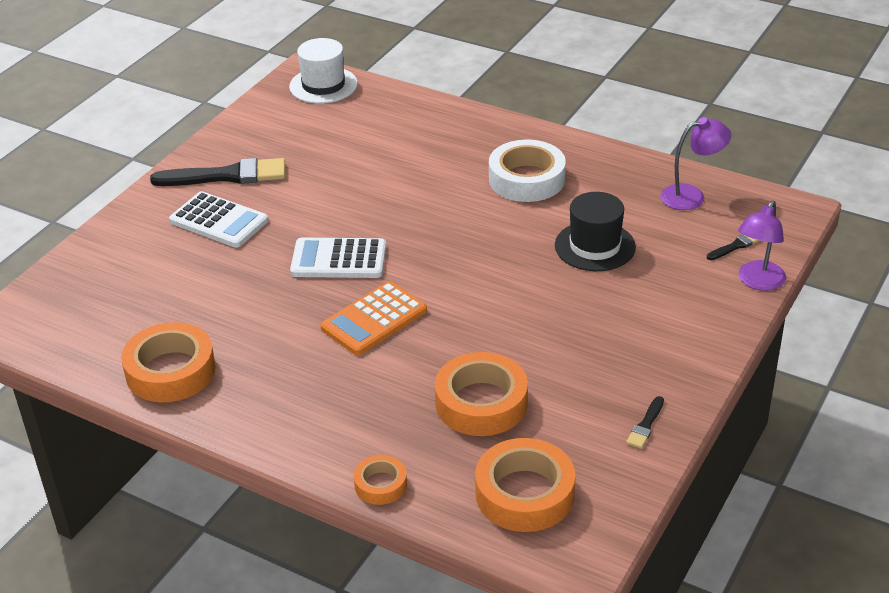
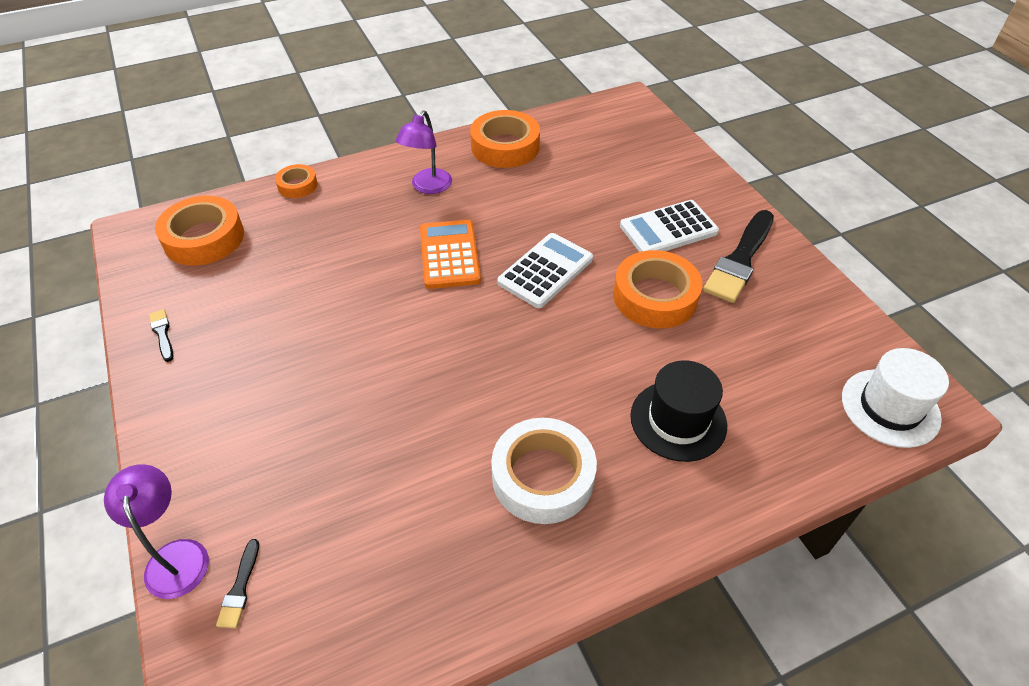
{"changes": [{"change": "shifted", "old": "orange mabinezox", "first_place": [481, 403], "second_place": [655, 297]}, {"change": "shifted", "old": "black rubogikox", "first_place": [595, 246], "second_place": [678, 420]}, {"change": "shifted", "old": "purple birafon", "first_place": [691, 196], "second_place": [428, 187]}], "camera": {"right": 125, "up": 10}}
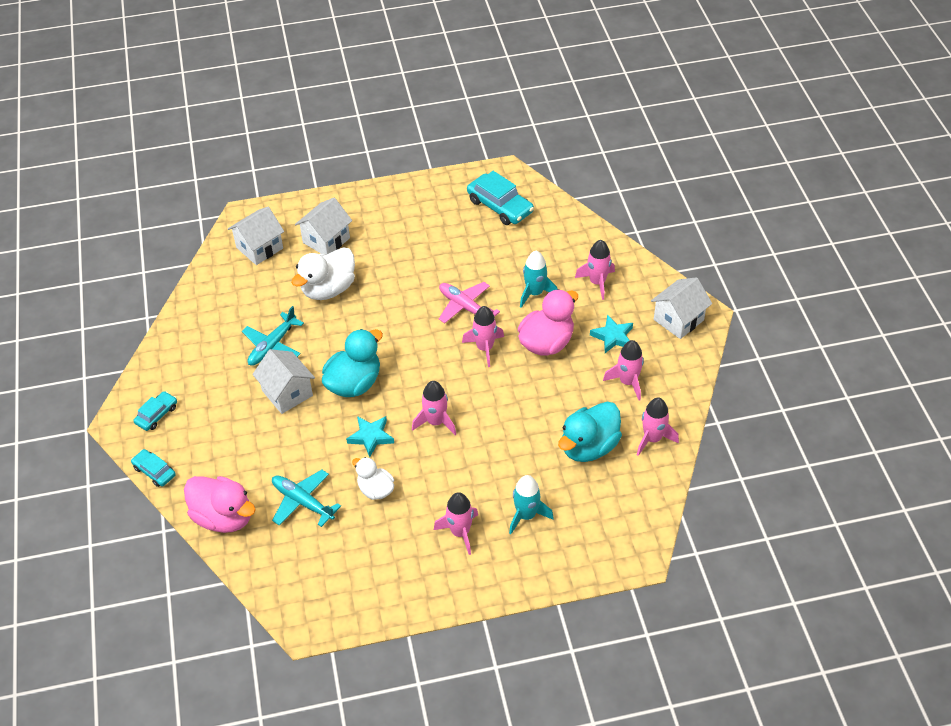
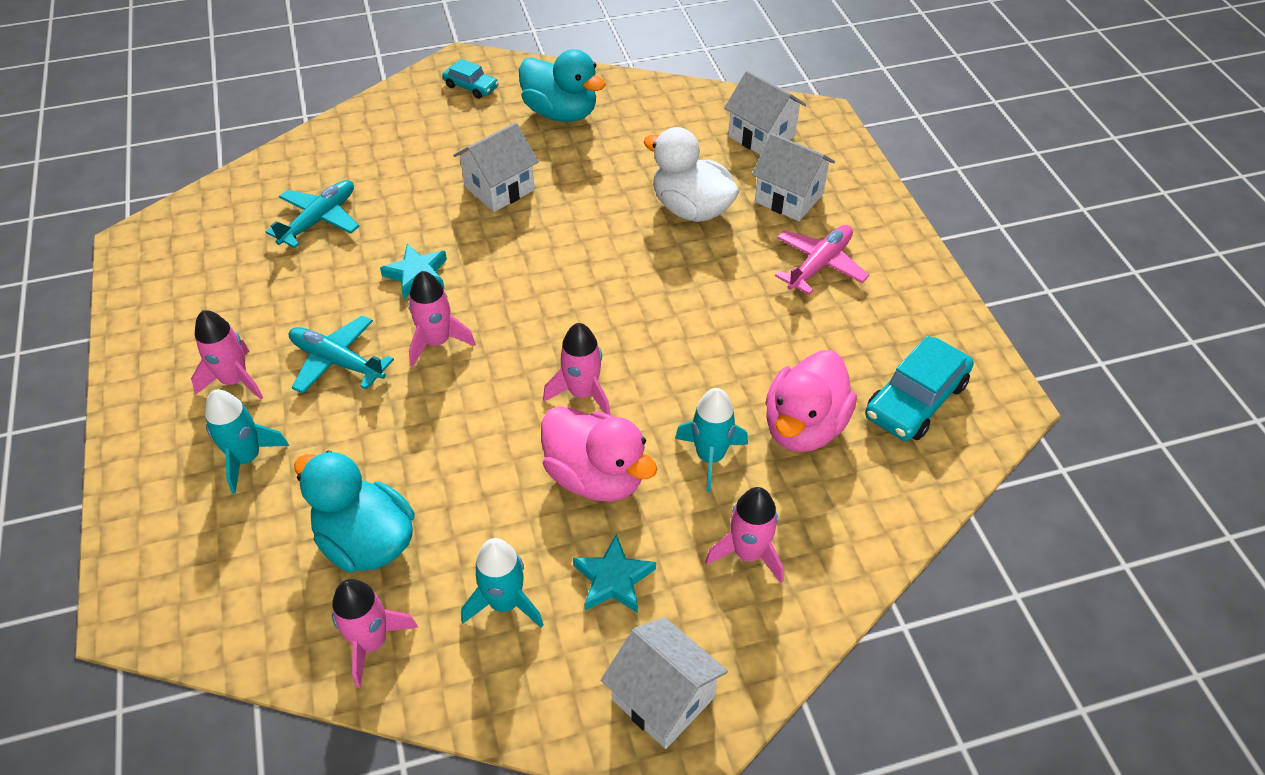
{"changes": [{"change": "gone", "old": "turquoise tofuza", "first_place": [154, 471]}, {"change": "gone", "old": "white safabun", "first_place": [375, 489]}, {"change": "shifted", "old": "pink safabun", "first_place": [224, 517], "second_place": [804, 427]}, {"change": "shifted", "old": "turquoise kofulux", "first_place": [272, 346], "second_place": [337, 361]}, {"change": "shifted", "old": "turquoise safabun", "first_place": [354, 383], "second_place": [561, 113]}, {"change": "shifted", "old": "pink kofulux", "first_place": [465, 307], "second_place": [819, 265]}, {"change": "repainted", "old": "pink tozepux", "new": "turquoise tozepux", "first_place": [627, 382], "second_place": [505, 603]}], "camera": {"right": 85, "up": 0}}
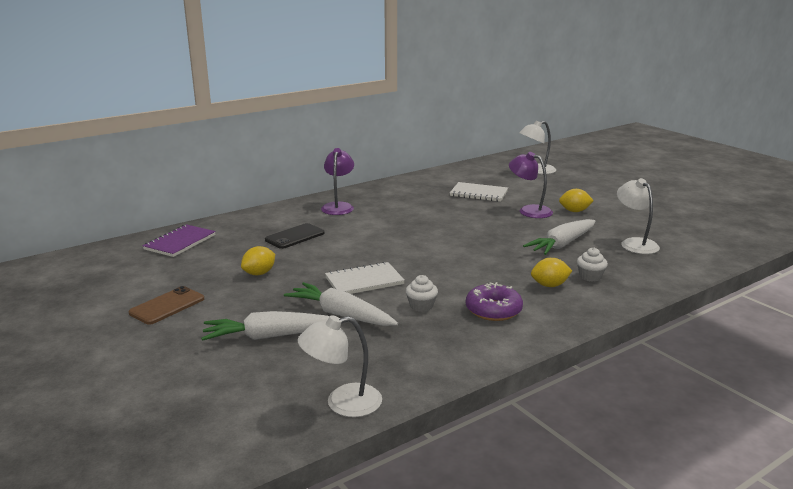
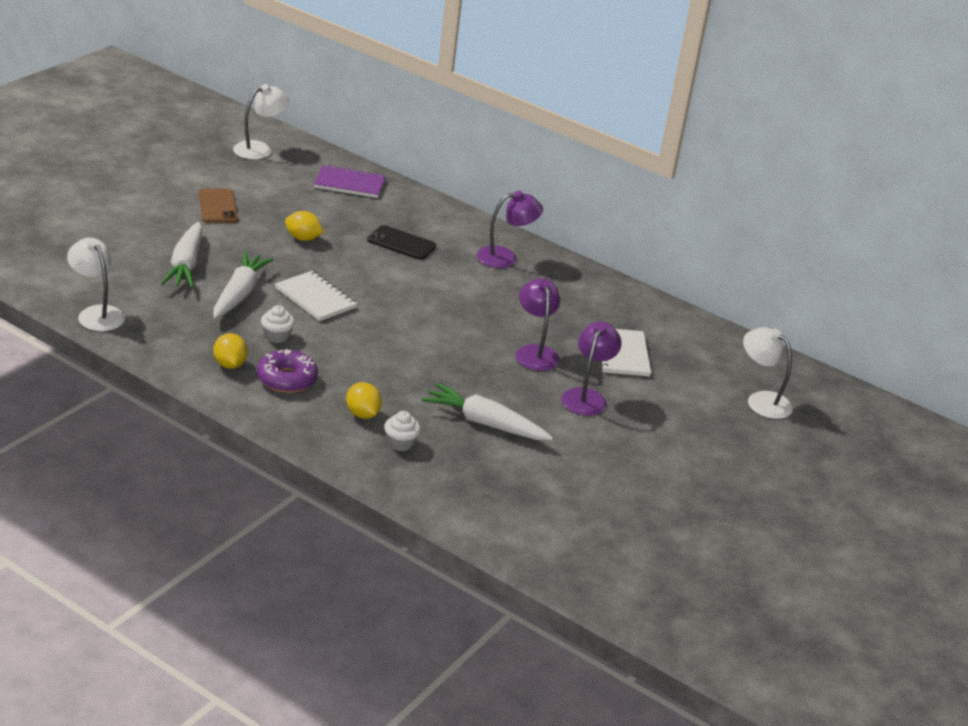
{"changes": [{"change": "new", "new": "purple birafon", "second_place": [535, 352]}, {"change": "shifted", "old": "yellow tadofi", "first_place": [574, 211], "second_place": [230, 364]}, {"change": "shifted", "old": "white birafon", "first_place": [635, 243], "second_place": [259, 149]}, {"change": "rotated", "old": "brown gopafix", "first_place": [167, 306], "second_place": [218, 206], "degrees": 60}, {"change": "rotated", "old": "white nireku", "first_place": [270, 336], "second_place": [186, 265], "degrees": -150}], "camera": {"right": 65, "up": 10}}
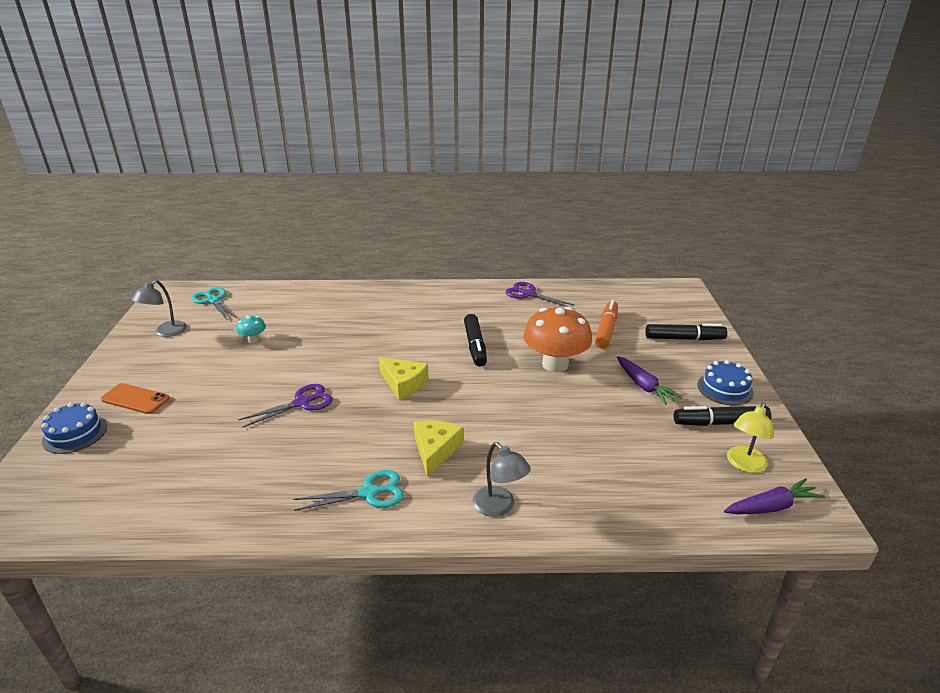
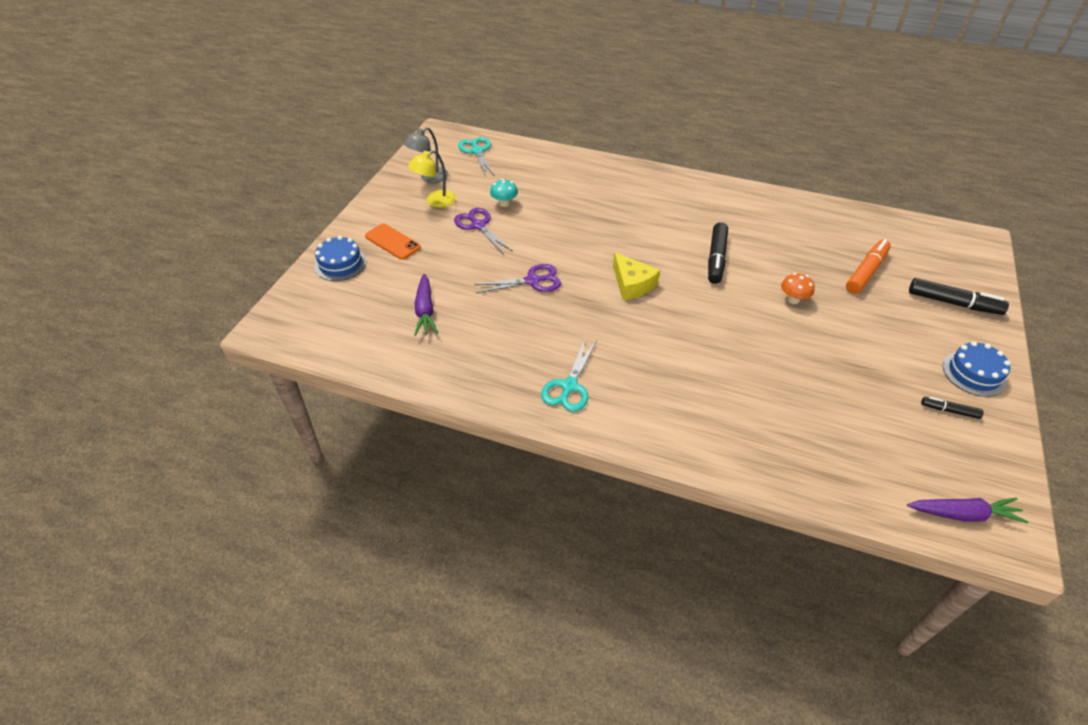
{"changes": [{"change": "gone", "old": "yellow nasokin", "first_place": [435, 450]}, {"change": "gone", "old": "grey birafon", "first_place": [499, 507]}, {"change": "shifted", "old": "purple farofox", "first_place": [529, 294], "second_place": [478, 225]}, {"change": "shifted", "old": "purple nireku", "first_place": [644, 386], "second_place": [425, 311]}, {"change": "shifted", "old": "yellow birafon", "first_place": [744, 465], "second_place": [435, 201]}, {"change": "rotated", "old": "turquoise farofox", "first_place": [369, 493], "second_place": [569, 386], "degrees": 105}, {"change": "scaled", "old": "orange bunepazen", "first_place": [555, 364], "second_place": [793, 299], "factor": 0.45}, {"change": "scaled", "old": "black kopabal", "first_place": [720, 423], "second_place": [949, 411], "factor": 0.54}], "camera": {"right": 20, "up": 15}}
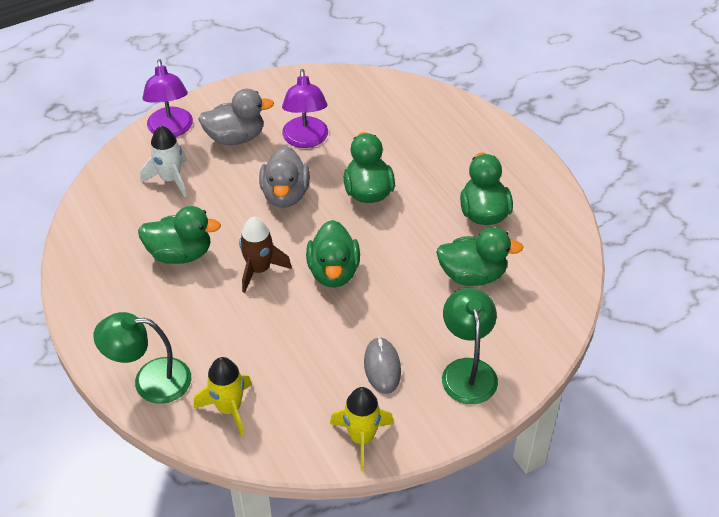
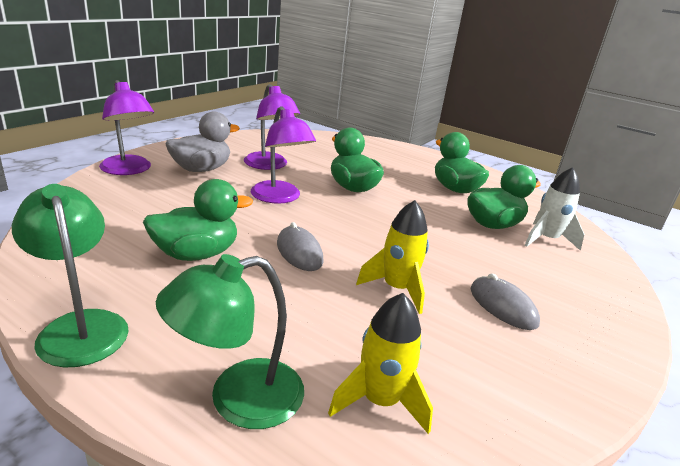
{"changes": [{"change": "gone", "old": "green safabun", "first_place": [333, 272]}, {"change": "shifted", "old": "white tozepux", "first_place": [170, 179], "second_place": [546, 239]}, {"change": "shifted", "old": "yellow tozepux", "first_place": [362, 438], "second_place": [397, 289]}, {"change": "shifted", "old": "green birafon", "first_place": [467, 370], "second_place": [80, 326]}, {"change": "swapped", "old": "brown tozepux", "new": "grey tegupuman", "first_place": [259, 269], "second_place": [299, 252]}, {"change": "swapped", "old": "grey safabun", "new": "purple birafon", "first_place": [285, 195], "second_place": [280, 198]}], "camera": {"right": -30, "up": -20}}
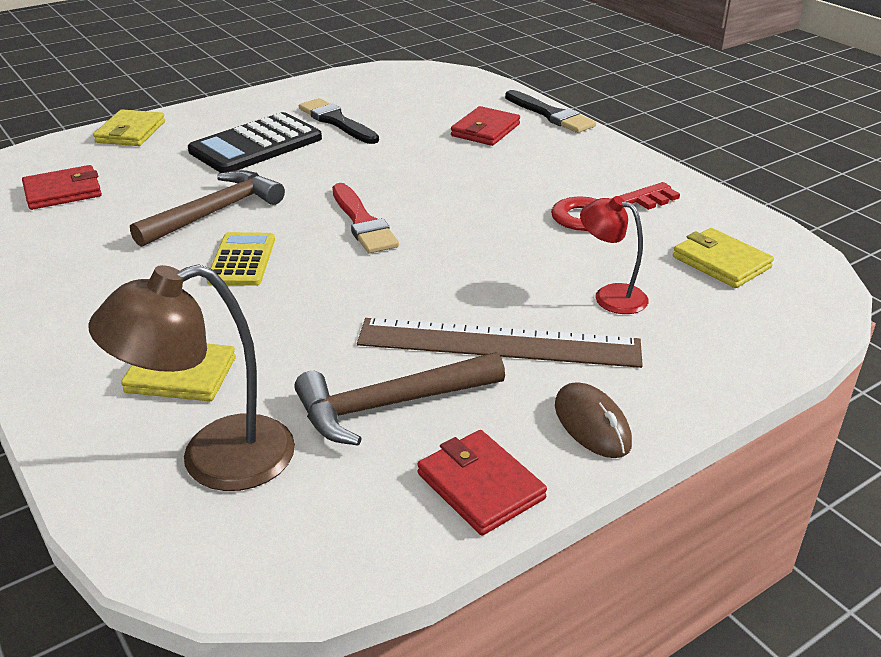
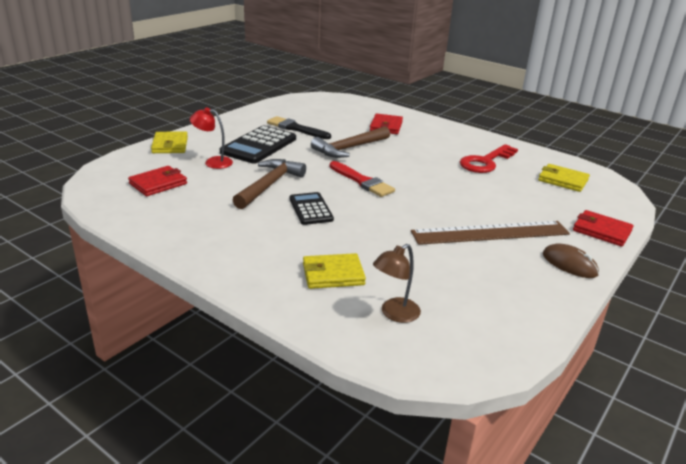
{"changes": [{"change": "gone", "old": "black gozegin", "first_place": [551, 115]}, {"change": "shifted", "old": "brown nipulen", "first_place": [389, 405], "second_place": [349, 148]}, {"change": "shifted", "old": "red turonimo", "first_place": [480, 486], "second_place": [601, 231]}, {"change": "shifted", "old": "red birafon", "first_place": [610, 296], "second_place": [213, 162]}, {"change": "repainted", "old": "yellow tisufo", "new": "black tisufo", "first_place": [242, 260], "second_place": [310, 209]}, {"change": "scaled", "old": "brown birafon", "first_place": [214, 460], "second_place": [394, 314], "factor": 0.6}], "camera": {"right": -20, "up": -5}}
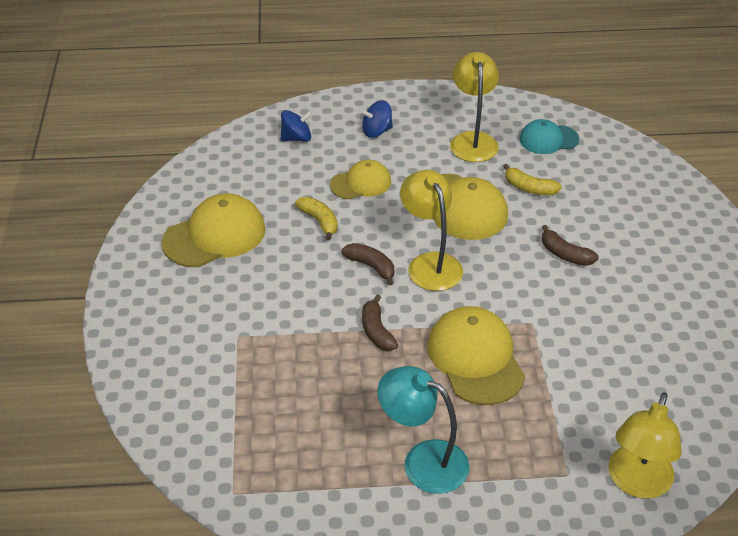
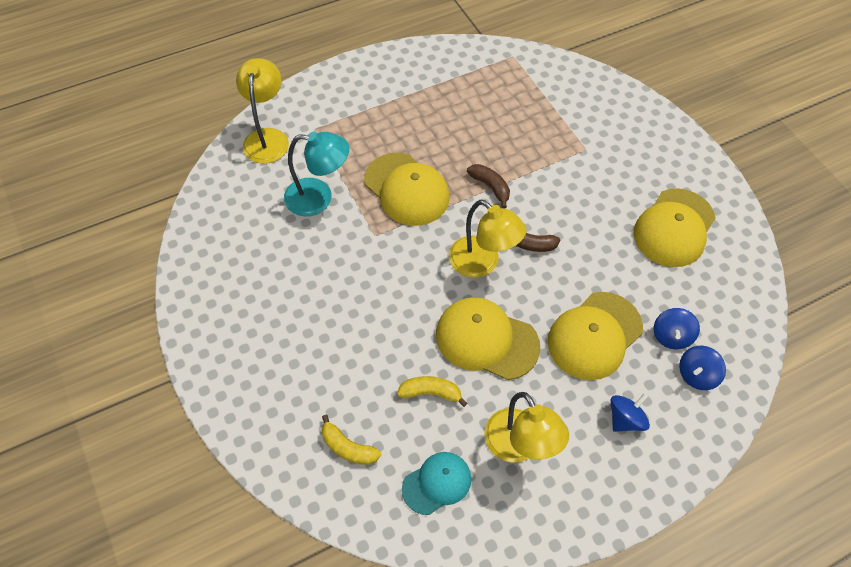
{"changes": [{"change": "gone", "old": "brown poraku", "first_place": [565, 254]}, {"change": "new", "new": "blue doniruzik", "second_place": [671, 336]}, {"change": "shifted", "old": "yellow poraku", "first_place": [319, 221], "second_place": [348, 447]}, {"change": "shifted", "old": "turquoise birafon", "first_place": [423, 461], "second_place": [318, 198]}, {"change": "scaled", "old": "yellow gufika", "first_place": [361, 183], "second_place": [594, 335], "factor": 1.61}], "camera": {"right": 155, "up": 15}}
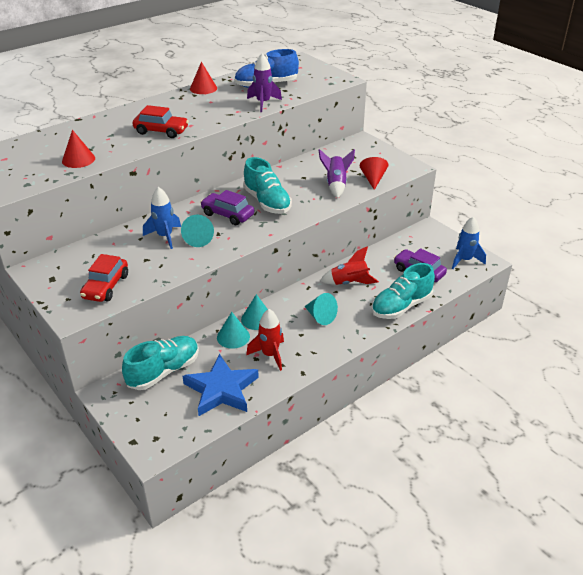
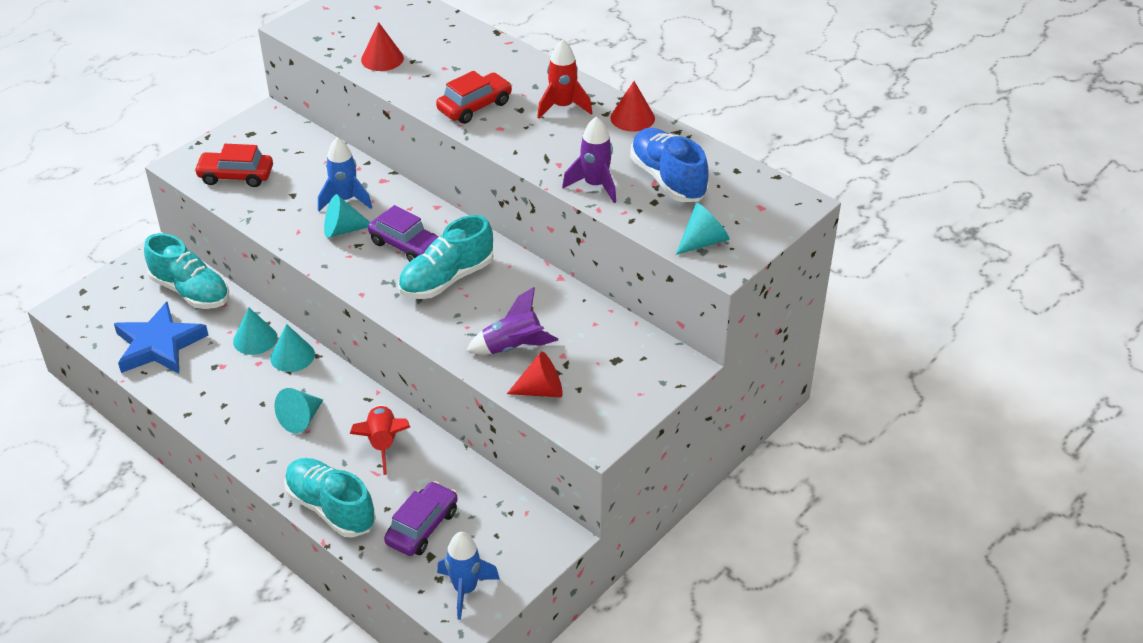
{"changes": [{"change": "new", "new": "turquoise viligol", "second_place": [703, 242]}, {"change": "shifted", "old": "red tozepux", "first_place": [270, 355], "second_place": [563, 107]}, {"change": "rotated", "old": "red tofuza", "first_place": [161, 131], "second_place": [474, 106], "degrees": -135}, {"change": "rotated", "old": "purple tofuza", "first_place": [227, 215], "second_place": [406, 246], "degrees": 105}], "camera": {"right": 80, "up": 5}}
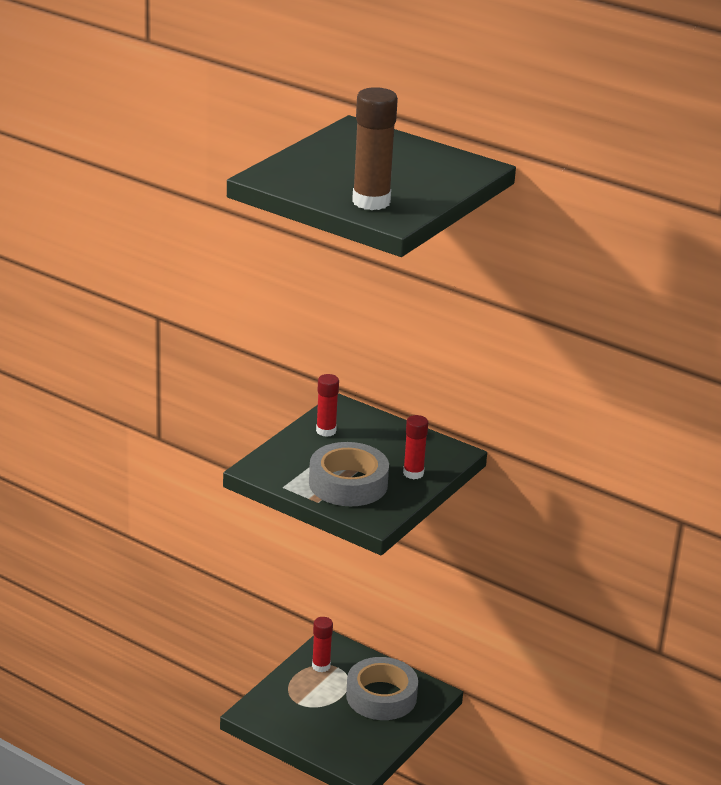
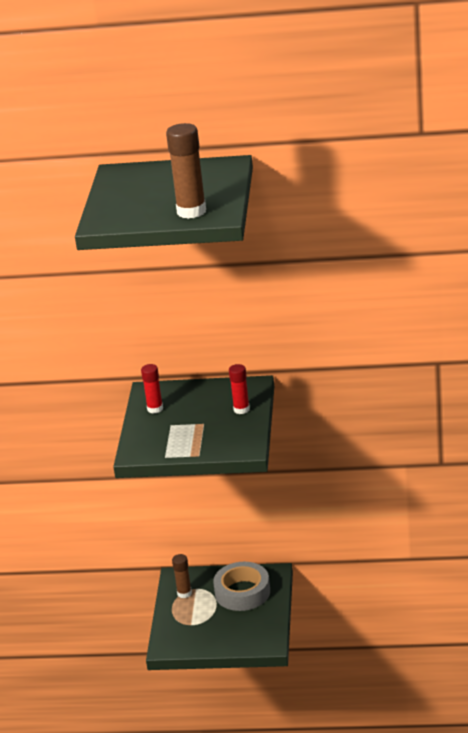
{"changes": [{"change": "gone", "old": "grey mabinezox", "first_place": [348, 483]}, {"change": "repainted", "old": "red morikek", "new": "brown morikek", "first_place": [321, 666], "second_place": [184, 593]}], "camera": {"right": -25, "up": 0}}
